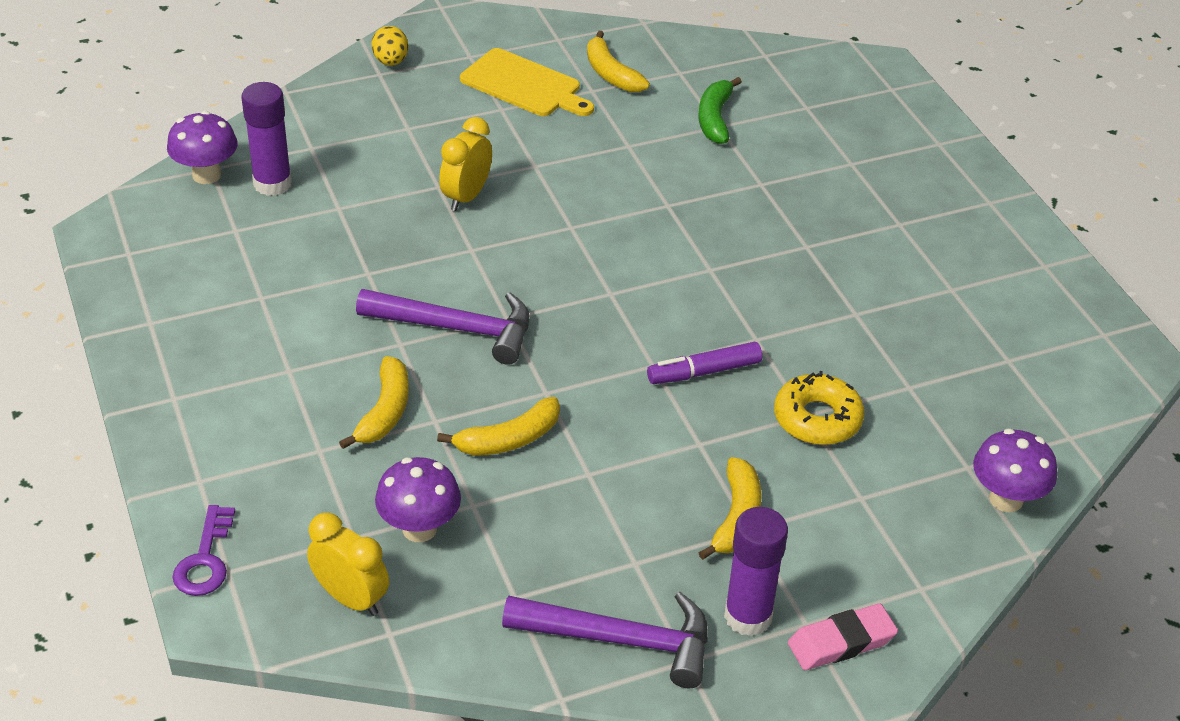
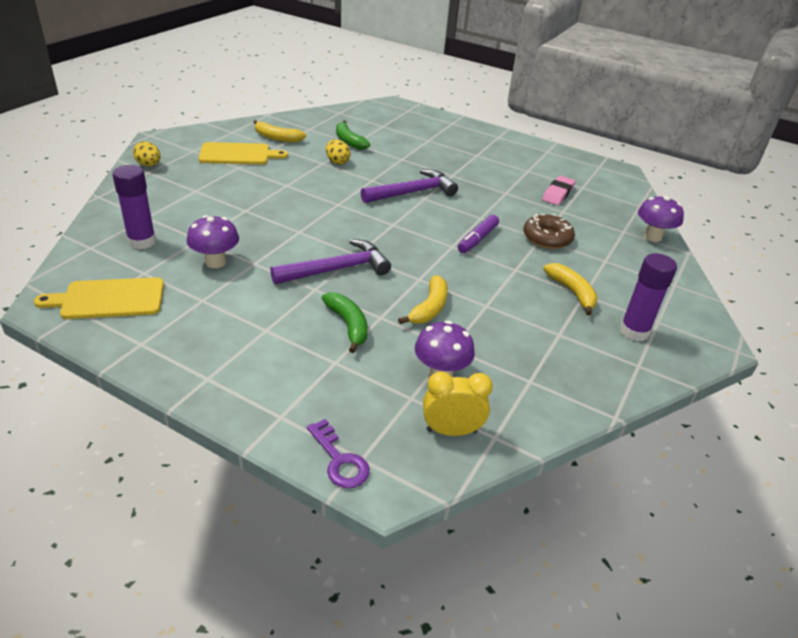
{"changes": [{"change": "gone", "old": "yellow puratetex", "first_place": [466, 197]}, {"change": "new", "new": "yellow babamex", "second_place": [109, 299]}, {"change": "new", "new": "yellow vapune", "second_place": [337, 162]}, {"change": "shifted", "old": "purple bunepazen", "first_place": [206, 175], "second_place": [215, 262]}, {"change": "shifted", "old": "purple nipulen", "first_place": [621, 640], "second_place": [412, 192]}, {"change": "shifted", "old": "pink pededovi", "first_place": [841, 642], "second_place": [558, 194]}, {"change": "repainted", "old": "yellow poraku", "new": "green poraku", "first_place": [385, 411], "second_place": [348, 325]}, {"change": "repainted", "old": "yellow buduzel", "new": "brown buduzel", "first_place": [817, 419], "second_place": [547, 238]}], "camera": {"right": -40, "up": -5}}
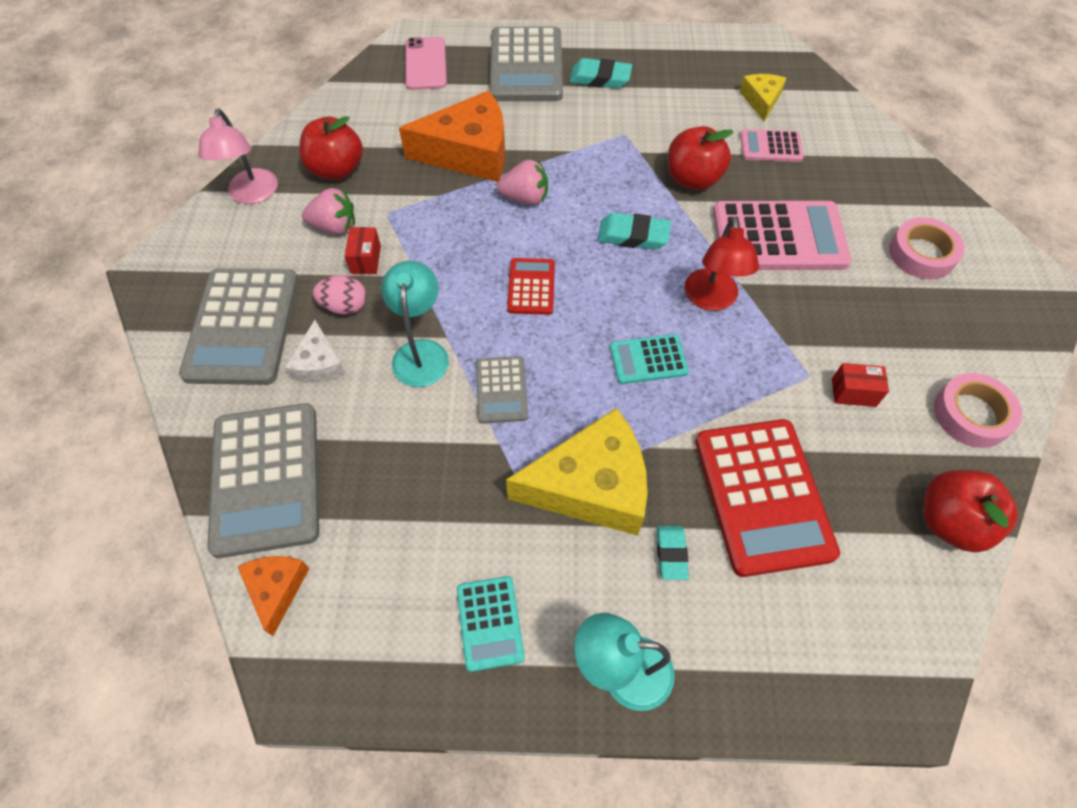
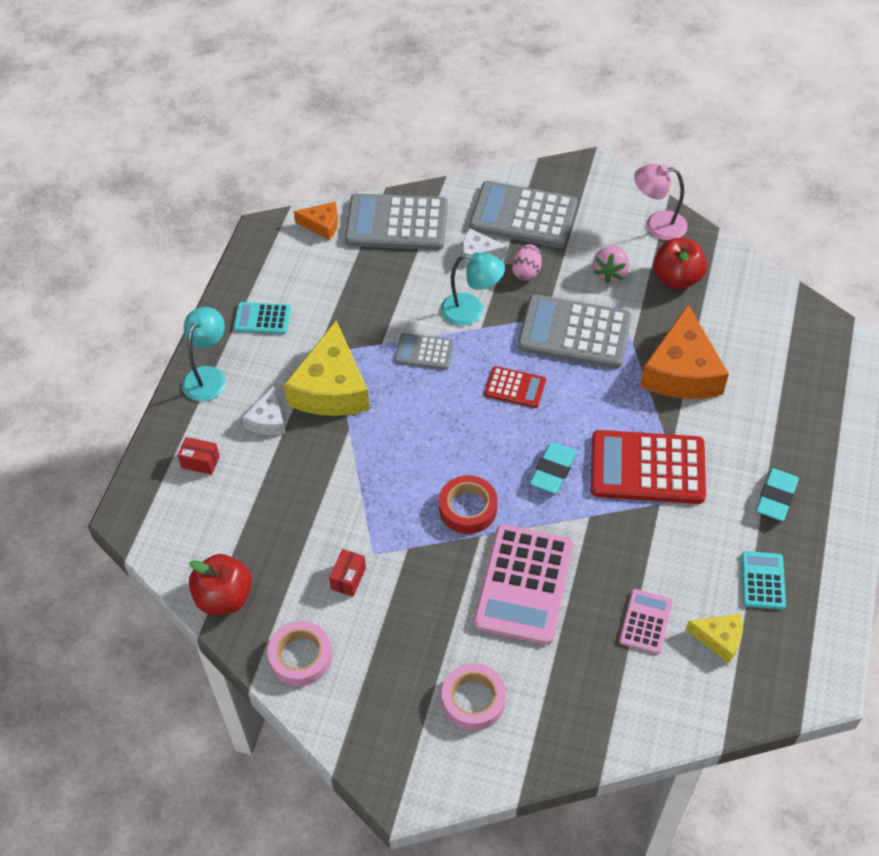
{"changes": [{"change": "gone", "old": "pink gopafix", "first_place": [426, 64]}, {"change": "gone", "old": "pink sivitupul", "first_place": [525, 198]}, {"change": "gone", "old": "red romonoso", "first_place": [693, 179]}, {"change": "shifted", "old": "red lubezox", "first_place": [366, 260], "second_place": [200, 462]}, {"change": "shifted", "old": "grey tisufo", "first_place": [526, 66], "second_place": [574, 333]}, {"change": "shifted", "old": "turquoise tisufo", "first_place": [648, 360], "second_place": [762, 580]}, {"change": "shifted", "old": "red tisufo", "first_place": [762, 496], "second_place": [647, 468]}, {"change": "swapped", "old": "turquoise pededovi", "new": "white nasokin", "first_place": [671, 554], "second_place": [268, 420]}, {"change": "swapped", "old": "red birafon", "new": "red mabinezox", "first_place": [711, 299], "second_place": [468, 508]}], "camera": {"right": 105, "up": -5}}
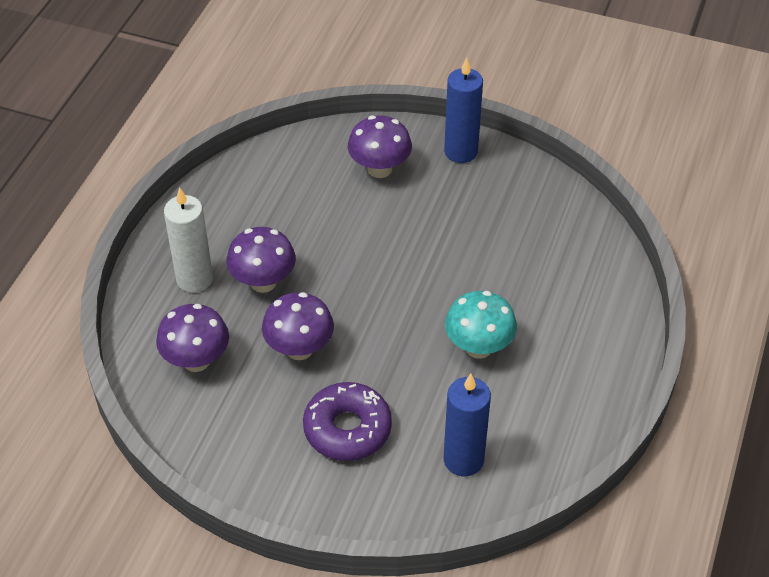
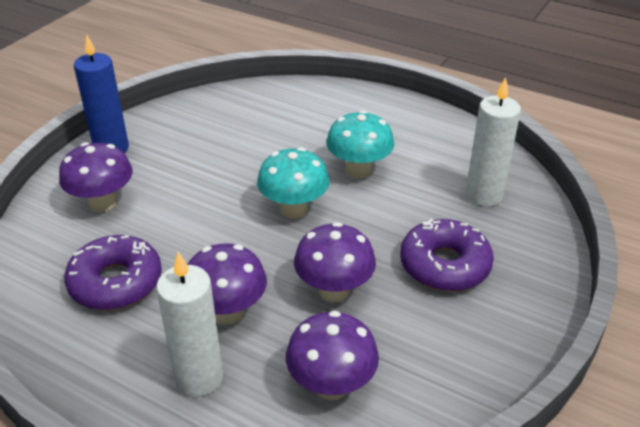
{"changes": [{"change": "new", "new": "purple buduzel", "second_place": [116, 282]}, {"change": "new", "new": "turquoise bunepazen", "second_place": [294, 209]}, {"change": "repainted", "old": "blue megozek", "new": "white megozek", "first_place": [463, 460], "second_place": [483, 195]}], "camera": {"right": -80, "up": -10}}
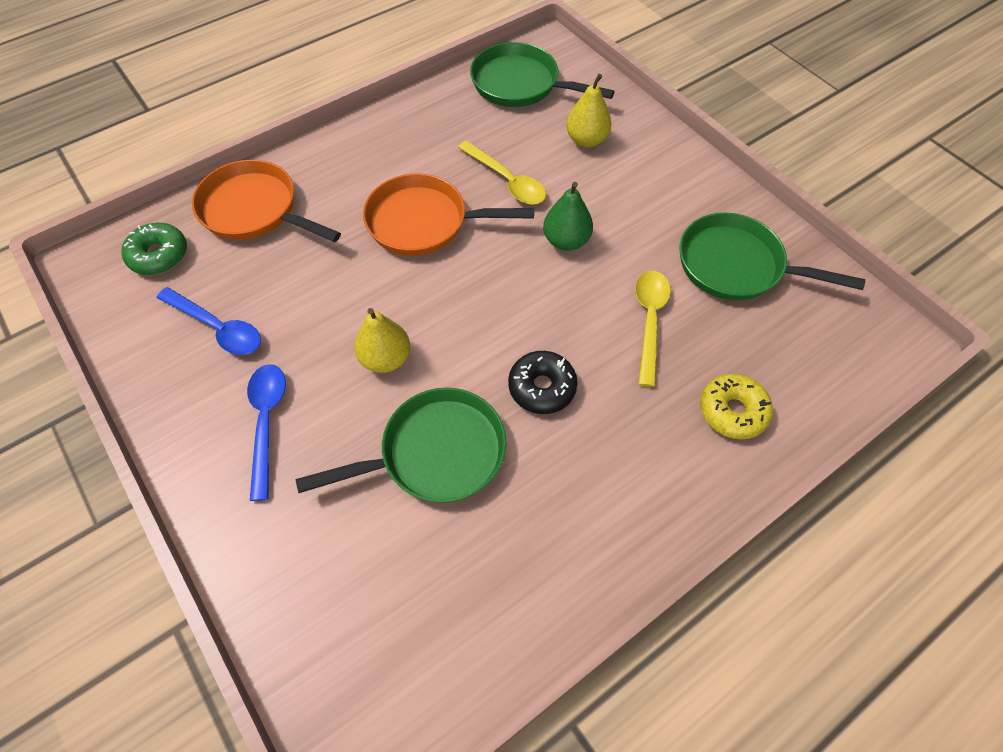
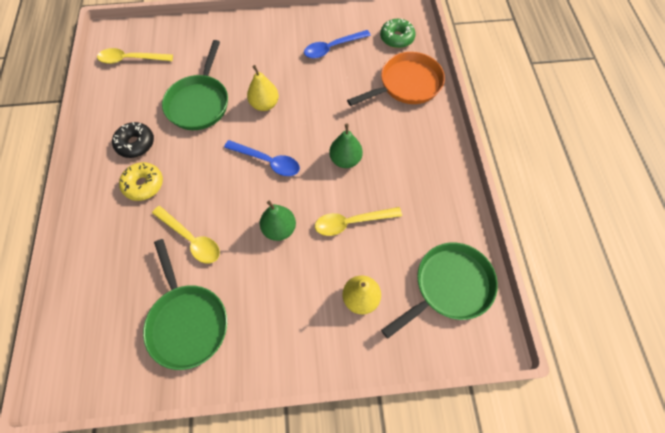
{"changes": [{"change": "new", "new": "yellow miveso", "second_place": [131, 59]}, {"change": "shifted", "old": "blue miveso", "first_place": [267, 422], "second_place": [268, 161]}, {"change": "shifted", "old": "black buduzel", "first_place": [542, 387], "second_place": [135, 144]}, {"change": "shifted", "old": "yellow buduzel", "first_place": [732, 411], "second_place": [144, 184]}, {"change": "swapped", "old": "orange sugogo", "new": "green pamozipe", "first_place": [424, 222], "second_place": [345, 160]}, {"change": "rotated", "old": "green sugogo", "first_place": [736, 266], "second_place": [187, 322], "degrees": 105}], "camera": {"right": 120, "up": 5}}
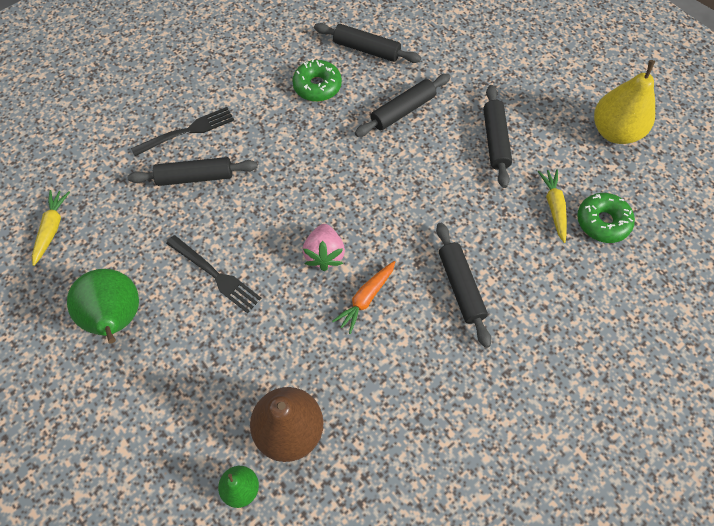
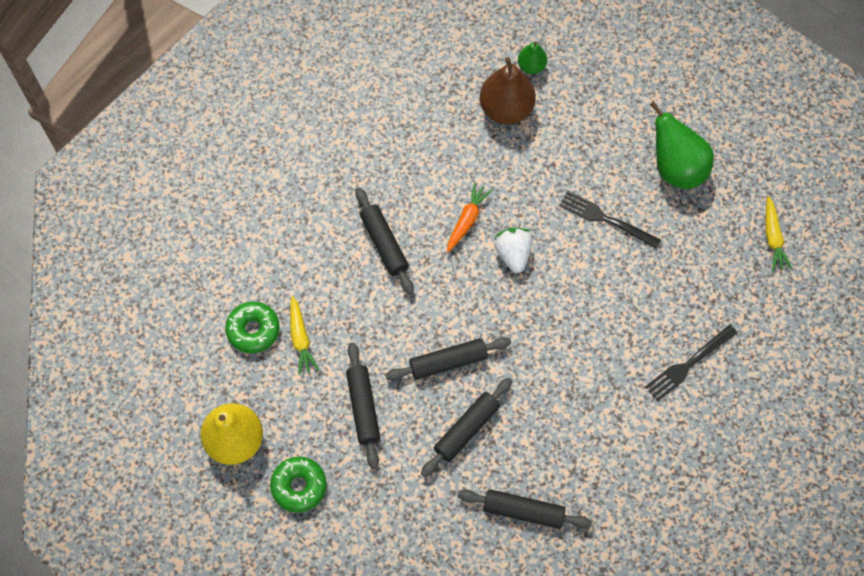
{"changes": [{"change": "shifted", "old": "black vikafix", "first_place": [195, 177], "second_place": [448, 362]}, {"change": "shifted", "old": "green buduzel", "first_place": [317, 86], "second_place": [299, 486]}, {"change": "repainted", "old": "pink sivitupul", "new": "white sivitupul", "first_place": [324, 254], "second_place": [513, 254]}], "camera": {"right": 170, "up": 5}}
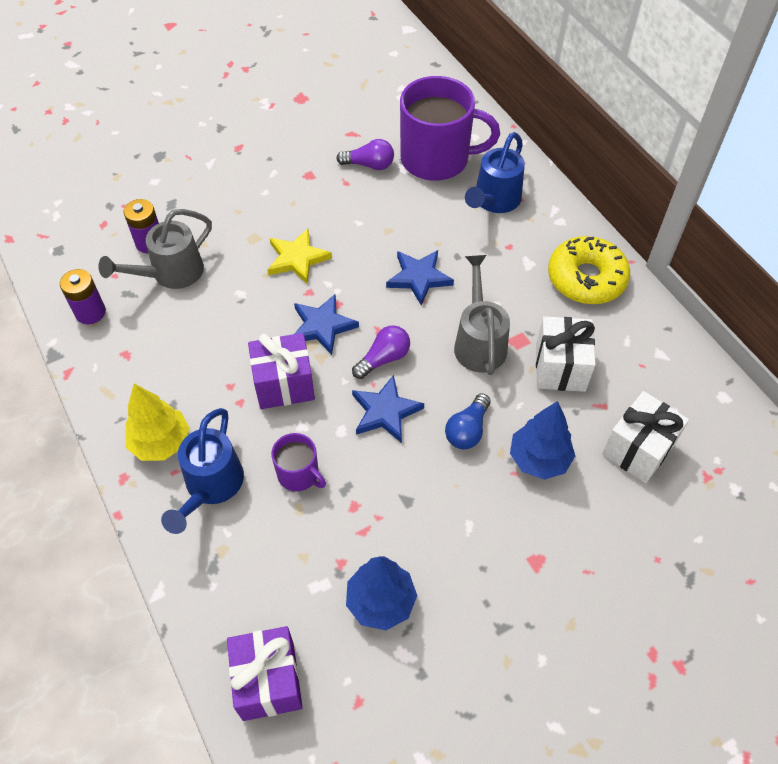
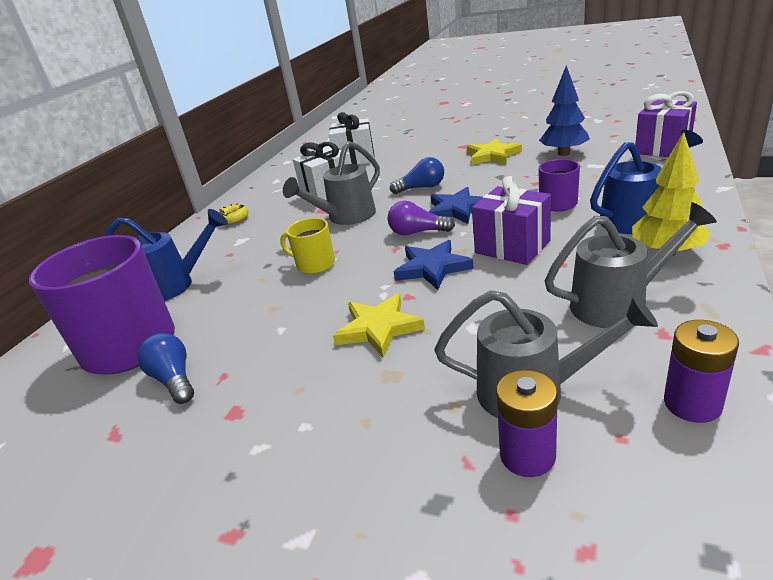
{"changes": [{"change": "gone", "old": "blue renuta", "first_place": [539, 459]}, {"change": "new", "new": "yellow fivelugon", "second_place": [492, 155]}, {"change": "new", "new": "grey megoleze", "second_place": [618, 303]}, {"change": "swapped", "old": "blue fivelugon", "new": "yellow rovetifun", "first_place": [419, 278], "second_place": [314, 264]}, {"change": "repainted", "old": "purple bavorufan", "new": "blue bavorufan", "first_place": [369, 165], "second_place": [174, 380]}, {"change": "scaled", "old": "yellow buduzel", "first_place": [586, 278], "second_place": [233, 219], "factor": 0.46}], "camera": {"right": -125, "up": -25}}
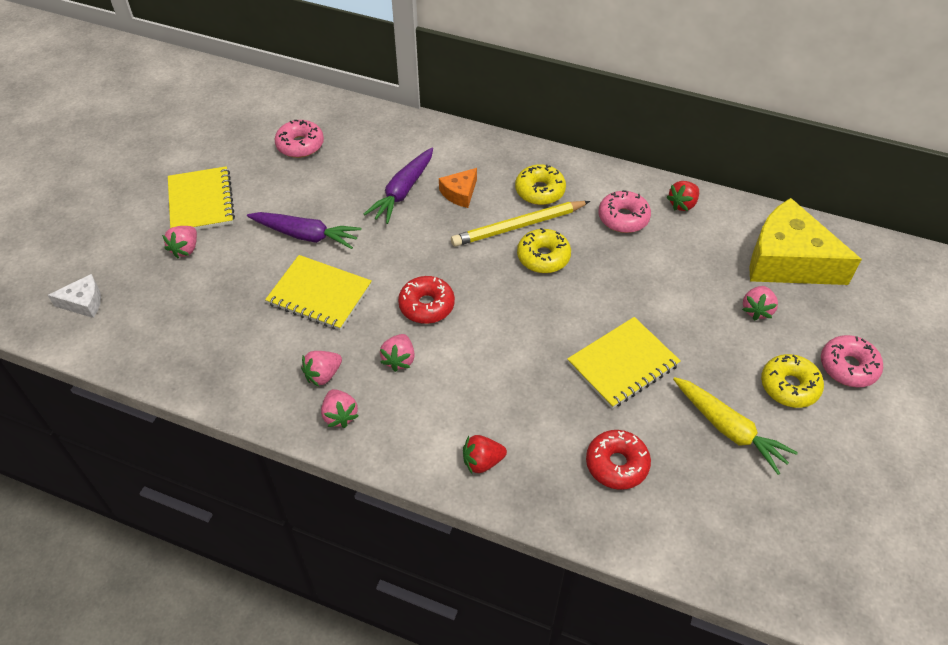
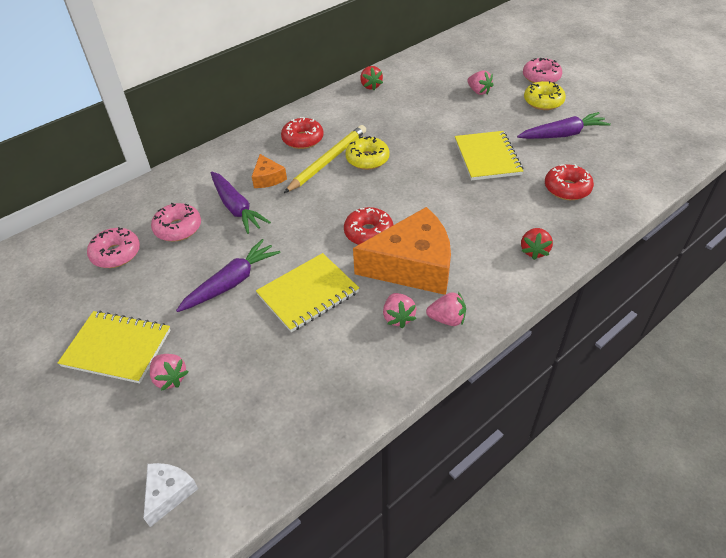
{"changes": [{"change": "gone", "old": "yellow nasokin", "first_place": [788, 261]}, {"change": "shifted", "old": "pink buduzel", "first_place": [623, 218], "second_place": [178, 228]}, {"change": "swapped", "old": "pink sivitupul", "new": "orange nasokin", "first_place": [399, 359], "second_place": [412, 265]}, {"change": "repainted", "old": "yellow buduzel", "new": "red buduzel", "first_place": [540, 191], "second_place": [303, 139]}, {"change": "repainted", "old": "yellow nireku", "new": "purple nireku", "first_place": [728, 429], "second_place": [562, 134]}, {"change": "rotated", "old": "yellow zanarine", "first_place": [518, 226], "second_place": [328, 161], "degrees": -150}], "camera": {"right": -60, "up": -5}}
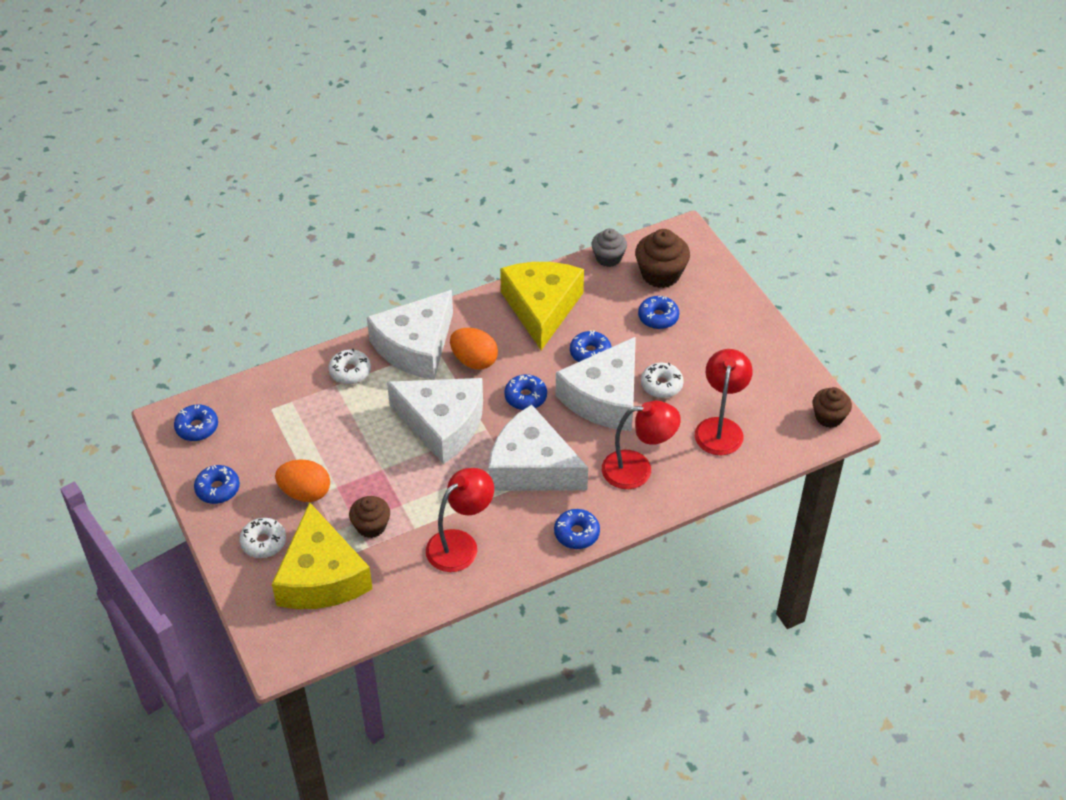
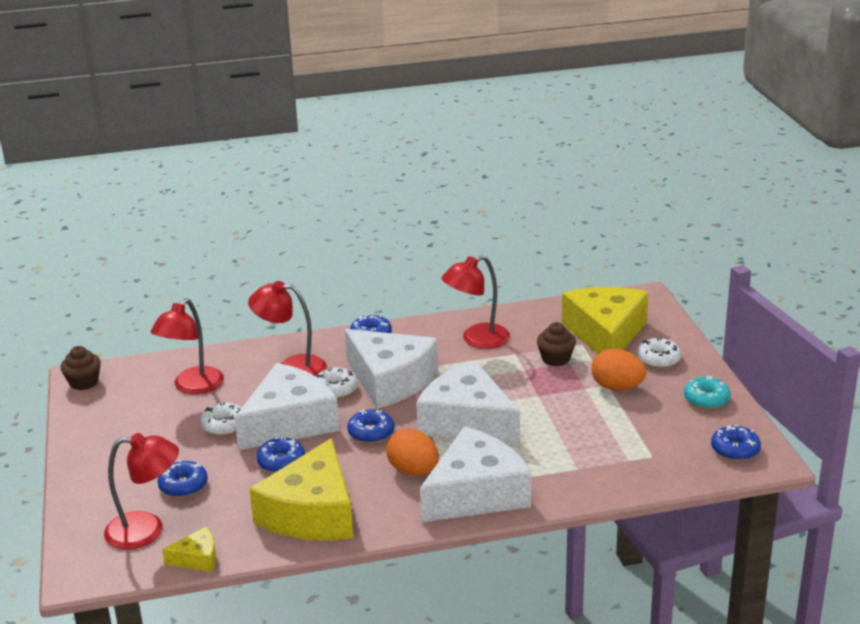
{"changes": [{"change": "shifted", "old": "white buduzel", "first_place": [350, 372], "second_place": [336, 389]}, {"change": "swapped", "old": "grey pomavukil", "new": "yellow nasokin", "first_place": [608, 258], "second_place": [197, 558]}, {"change": "swapped", "old": "brown pomavukil", "new": "red birafon", "first_place": [660, 274], "second_place": [147, 530]}, {"change": "repainted", "old": "blue buduzel", "new": "turquoise buduzel", "first_place": [218, 489], "second_place": [706, 399]}], "camera": {"right": -165, "up": -20}}
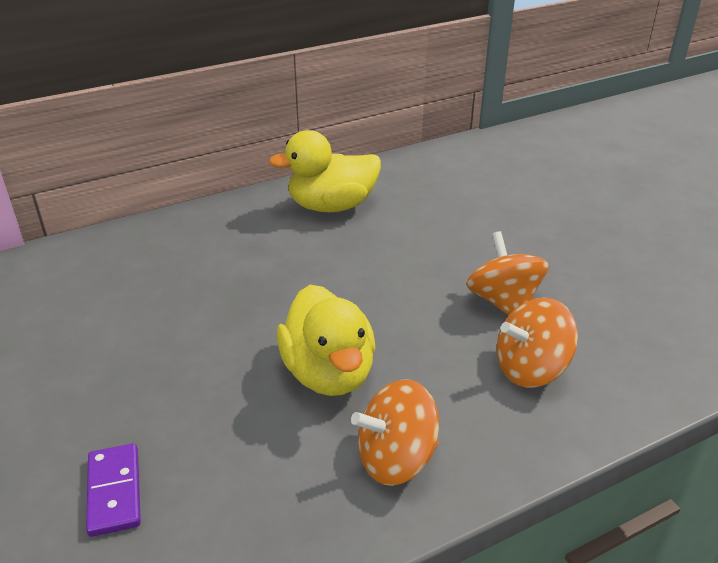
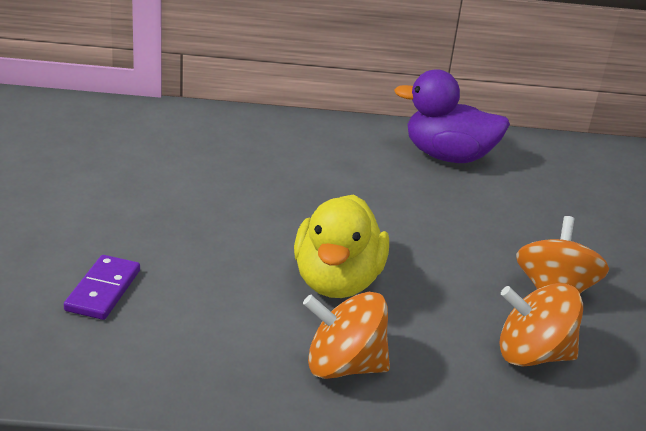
{"changes": [{"change": "repainted", "old": "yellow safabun", "new": "purple safabun", "first_place": [331, 206], "second_place": [447, 156]}], "camera": {"right": 25, "up": -5}}
